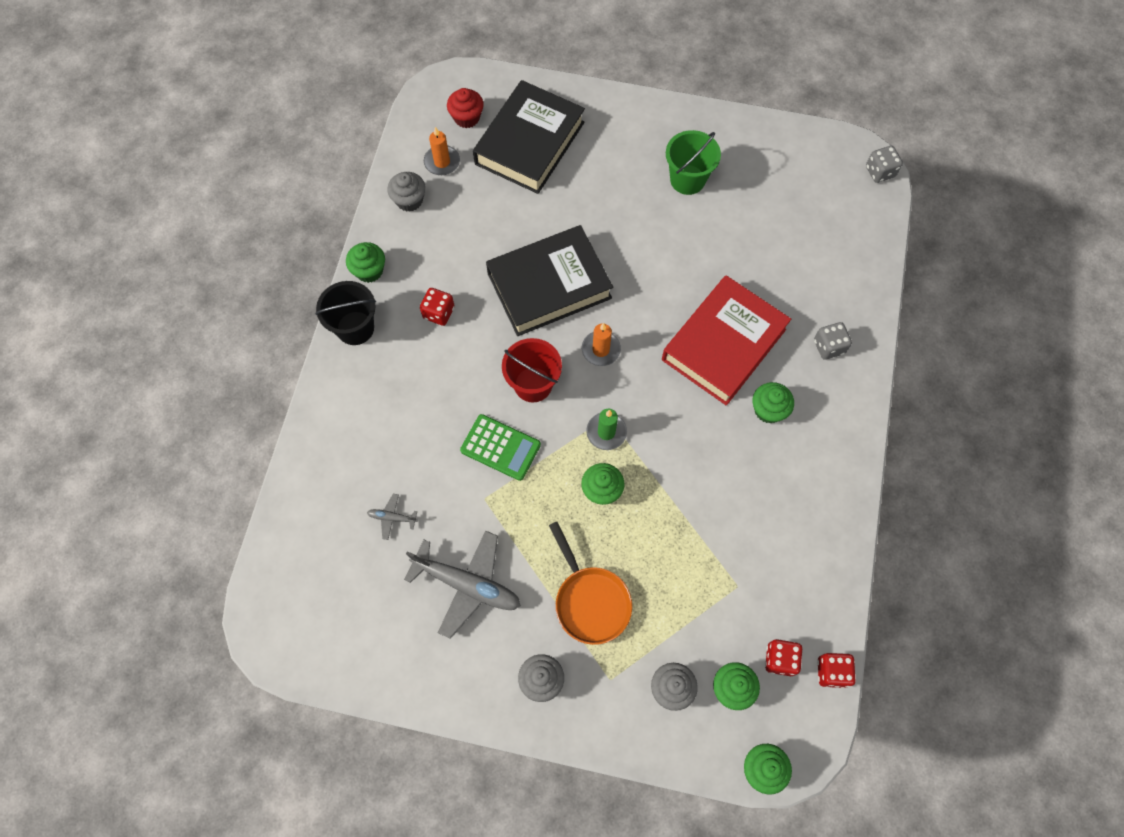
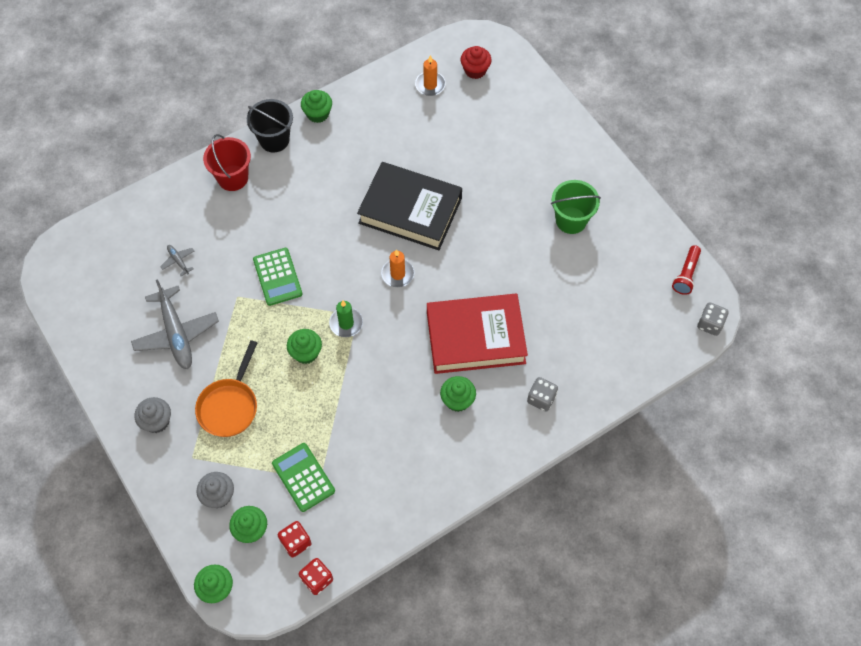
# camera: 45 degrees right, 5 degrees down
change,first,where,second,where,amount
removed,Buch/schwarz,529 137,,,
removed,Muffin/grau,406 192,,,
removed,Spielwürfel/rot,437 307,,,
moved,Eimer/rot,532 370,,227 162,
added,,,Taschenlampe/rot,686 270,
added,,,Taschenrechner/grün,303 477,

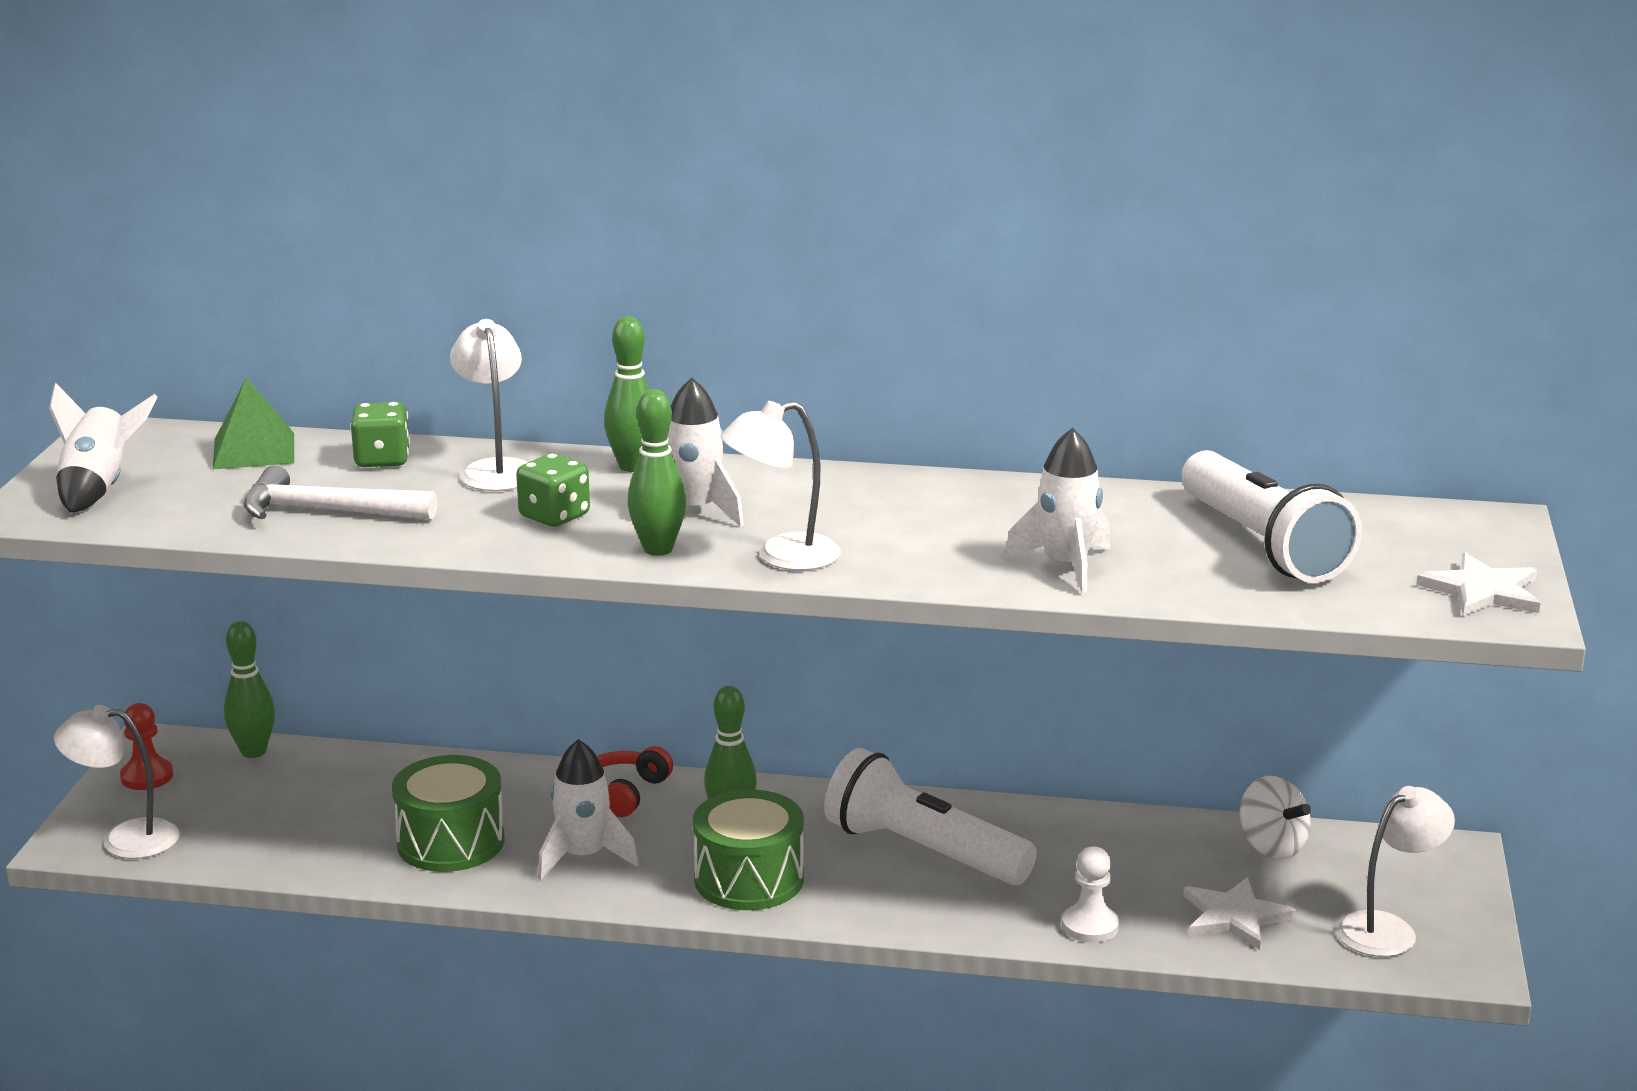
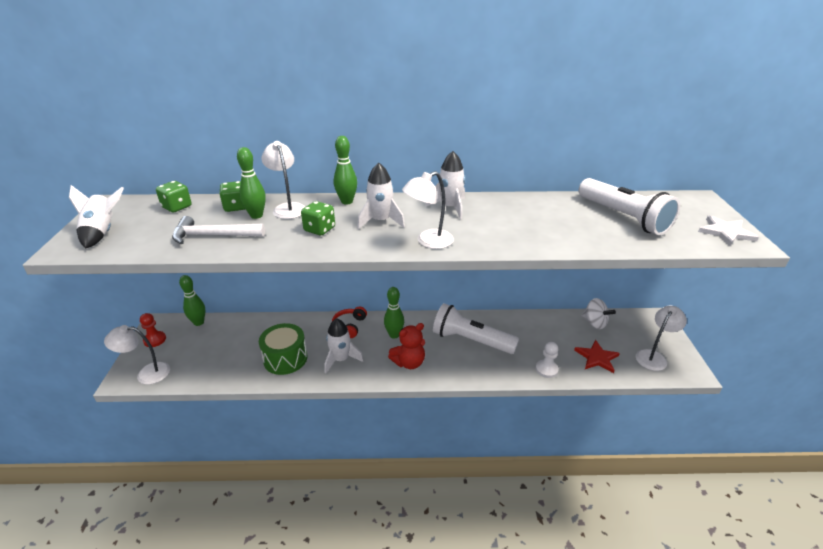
# camera: 10 degrees left, 10 degrees up
change,first,where,second,where,amount
replaced,Pyramide/grün,253 424,Spielwürfel/grün,174 196,
moved,Bowlingkegel/grün,657 472,,251 183,
moved,Rakete/weiß,1057 511,,445 185,
replaced,Trommel/grün,748 849,Teddybär/rot,406 346,
recoloured,Stern/weiß,1239 913,Stern/rot,597 356,

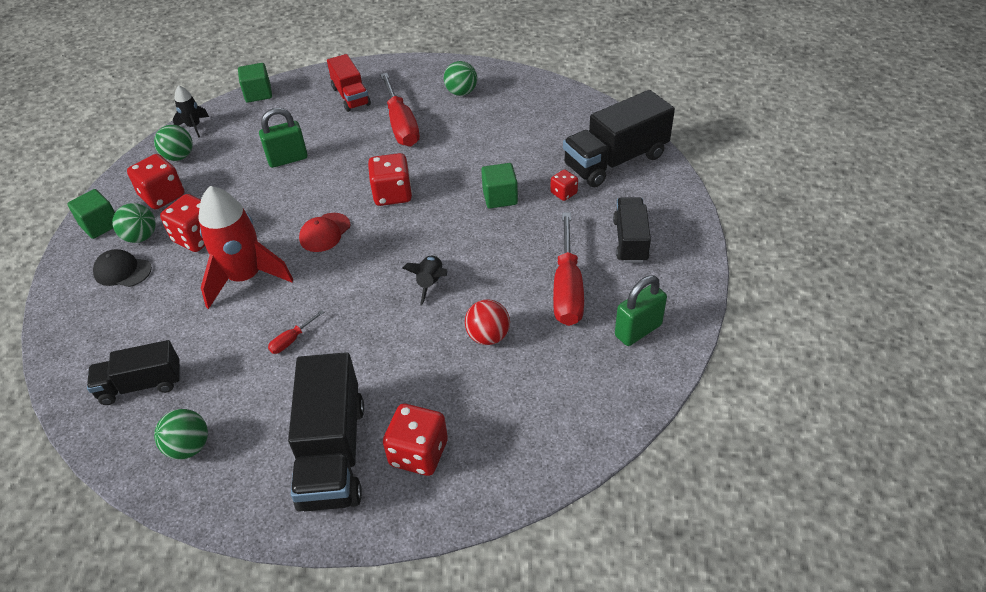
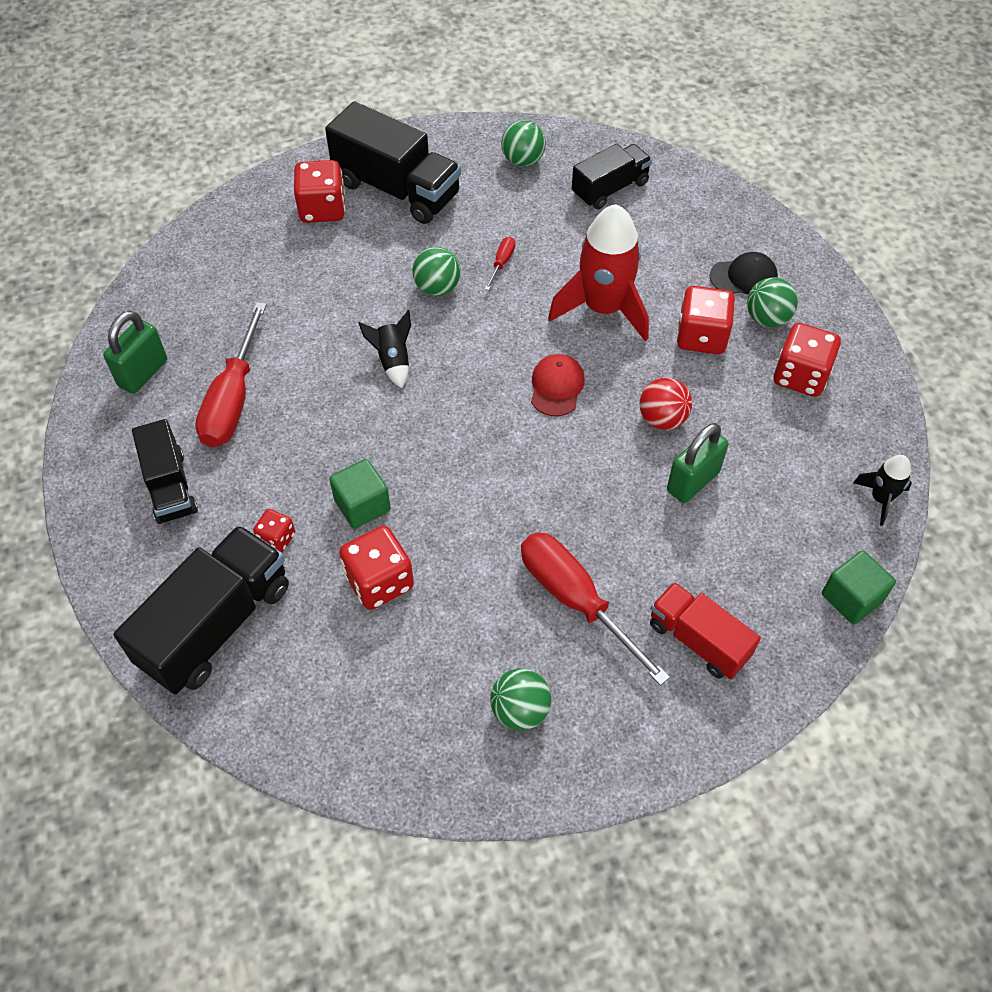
# camera: 155 degrees right, 10 degrees up
change,first,where,second,where,amount
moved,Ball/grün,173 143,,436 271,
moved,Spielwürfel/rot,390 179,,376 568,
removed,Kubus/grün,91 214,,,
turned,Schraubenzieher/rot,568 269,,231 374,150 degrees counterclockwise
moved,Ball/rot,487 322,,666 404,
turned,Lastwagen/schwarz,326 432,,393 162,150 degrees clockwise

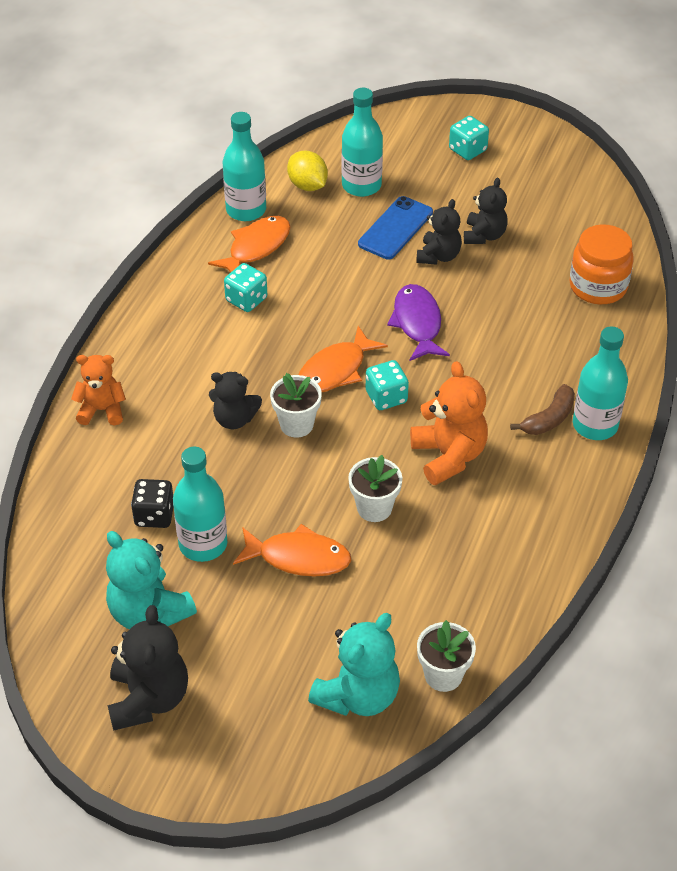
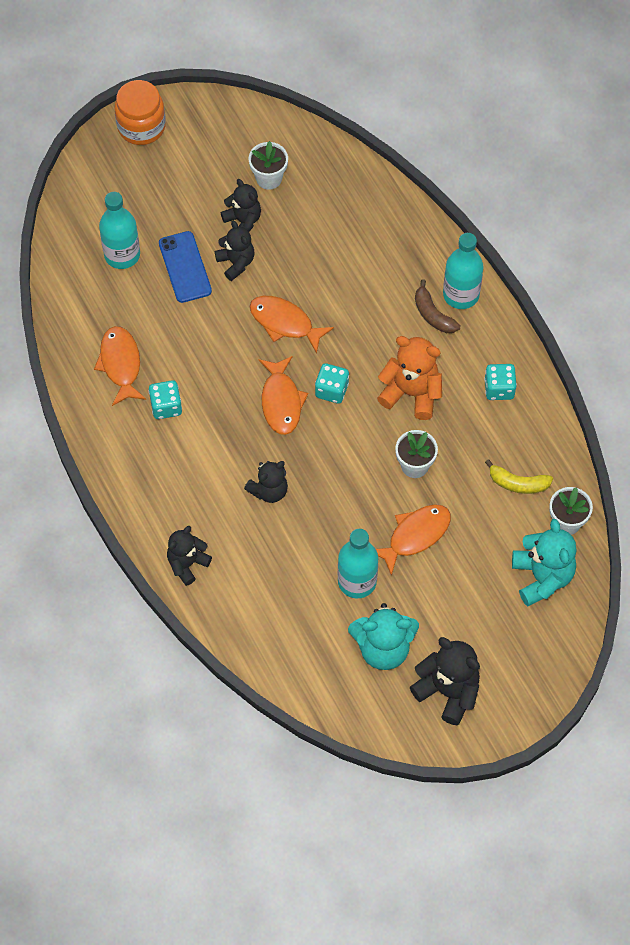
# camera: 50 degrees left, 15 degrees up
change,first,where,second,where,amount
removed,Flasche/türkis,244 166,,,
moved,Spielwürfel/türkis,469 138,,500 382,
removed,Zitrone/gelb,307 171,,,
moved,Einmachglas/orange,601 264,,140 112,
recoloured,Fisch/lila,418 322,Fisch/orange,292 325,
recoloured,Teddybär/orange,98 390,Teddybär/schwarz,189 556,
moved,Blumentopf/weiß,296 405,,268 165,
turned,Banane/braun,542 409,,438 306,150 degrees clockwise
removed,Spielwürfel/schwarz,152 503,,,
added,,,Banane/gelb,519 476,

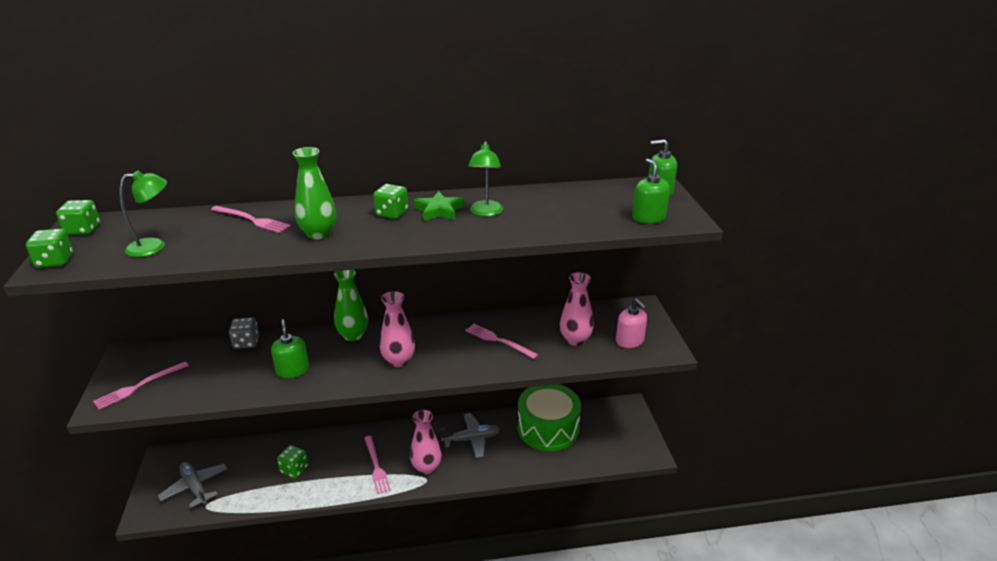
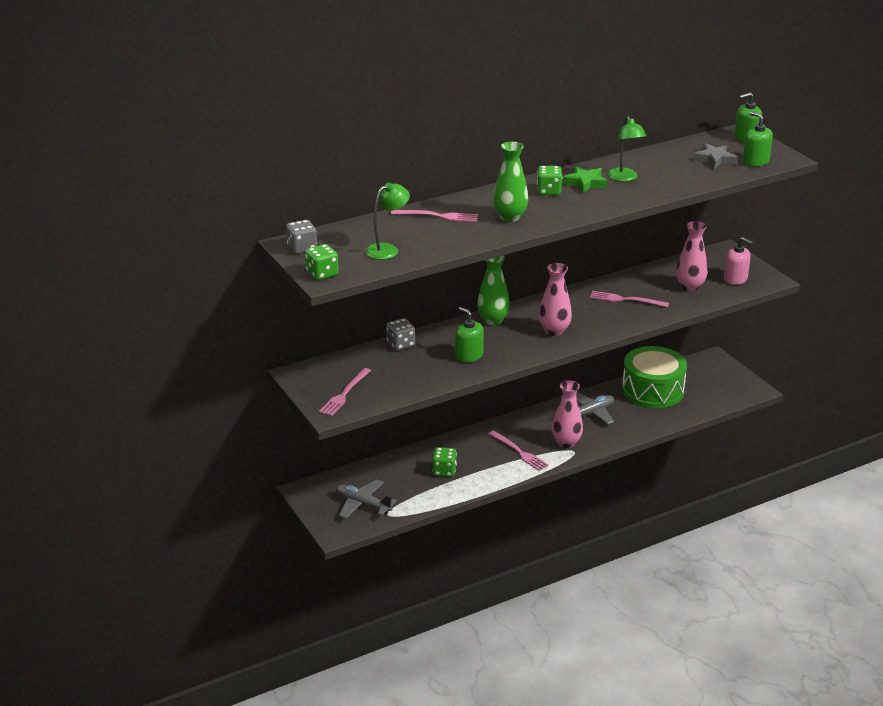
# camera: 20 degrees left, 0 degrees up
change,first,where,second,where,amount
recoloured,Spielwürfel/grün,78 217,Spielwürfel/grau,301 237,
added,,,Stern/grau,715 156,

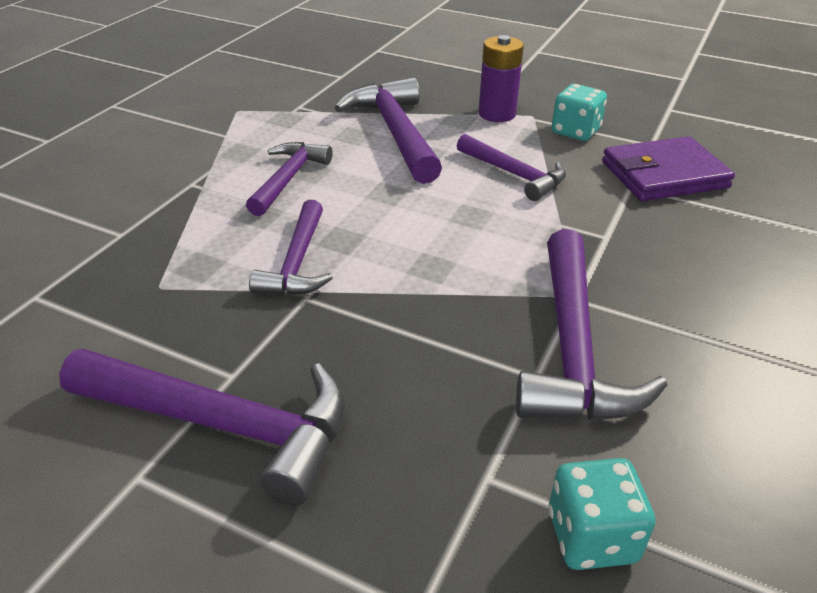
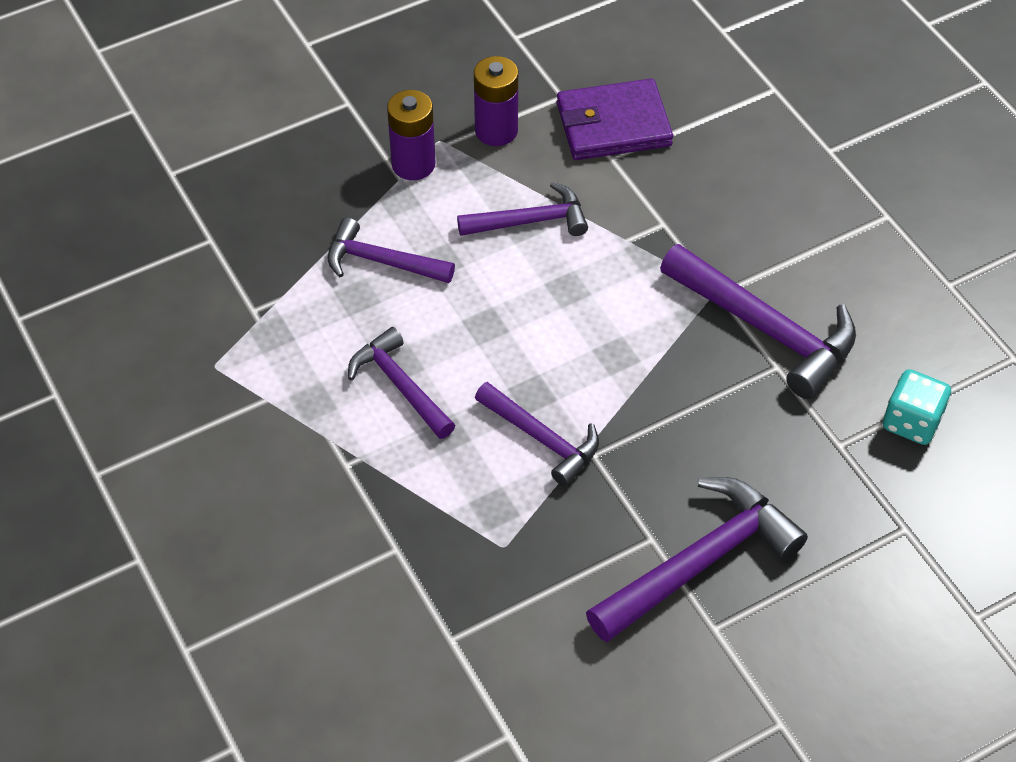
# camera: 55 degrees left, 15 degrees up
change,first,where,second,where,amount
resized,Hammer/lila,388 130,,391 250,x0.63
replaced,Spielwürfel/türkis,579 112,Batterie/lila,496 101,
turned,Geldbörse/lila,668 168,,615 119,60 degrees clockwise

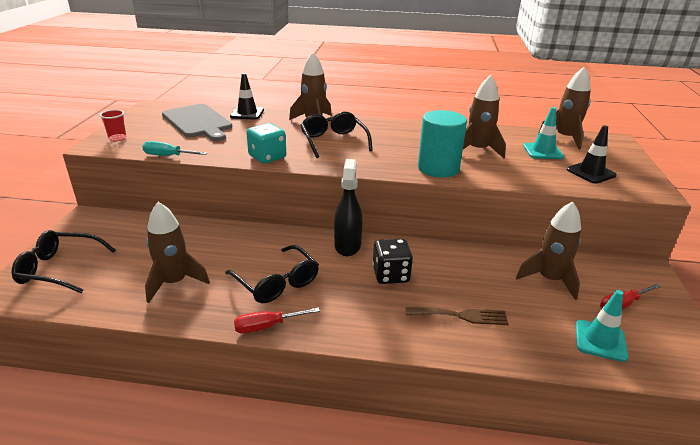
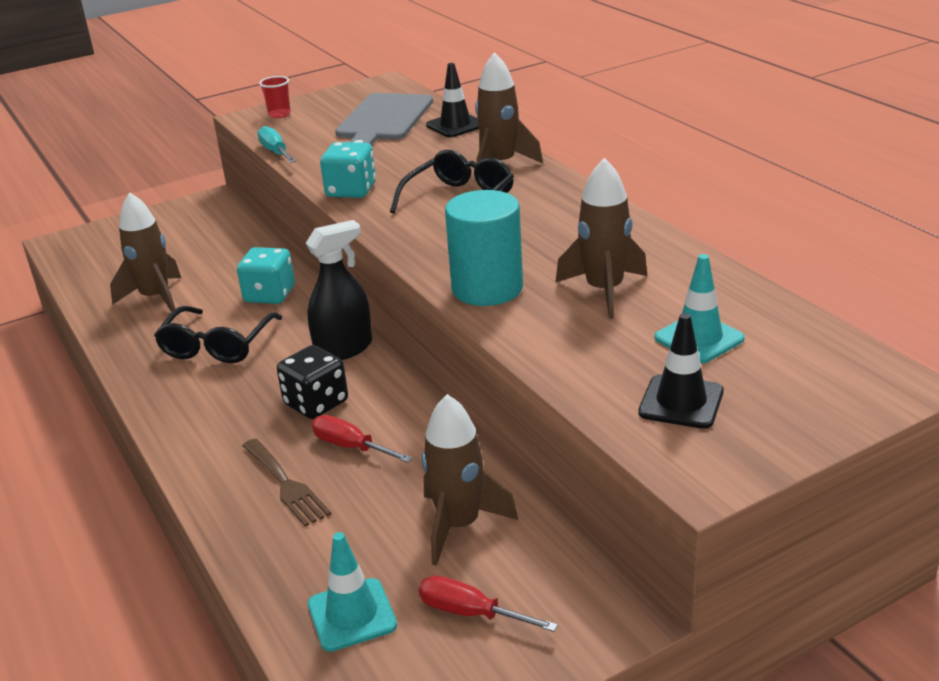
# camera: 55 degrees right, 0 degrees up
change,first,where,second,where,amount
removed,Rakete/braun,564 108,,,
removed,Brille/schwarz,64 261,,,
moved,Schraubenzieher/rot,277 320,,362 439,
added,,,Spielwürfel/türkis,266 275,

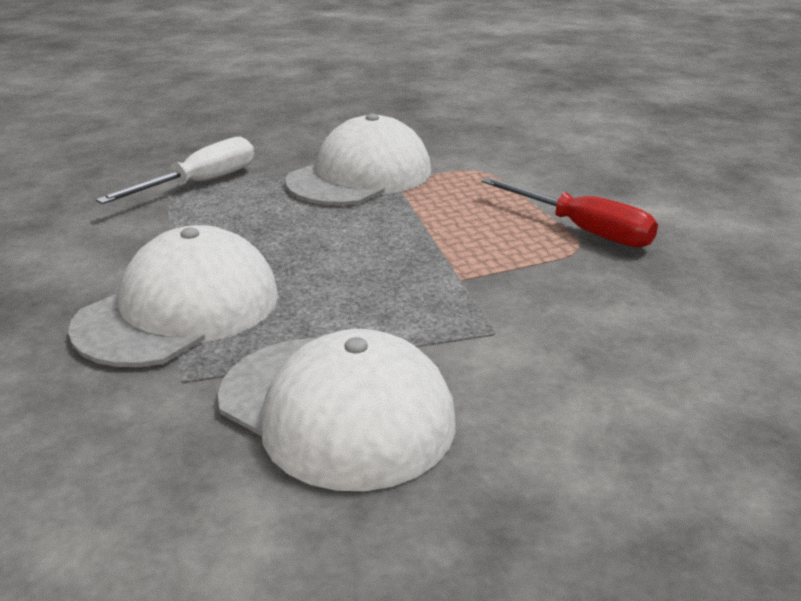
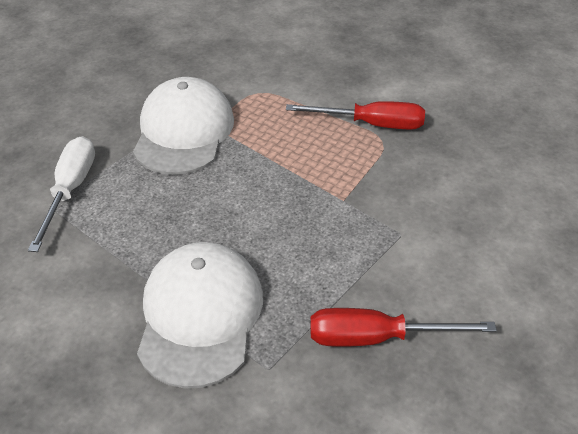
# camera: 35 degrees left, 15 degrees up
change,first,where,second,where,amount
replaced,Kappe/weiß,337 410,Schraubenzieher/rot,403 327,

